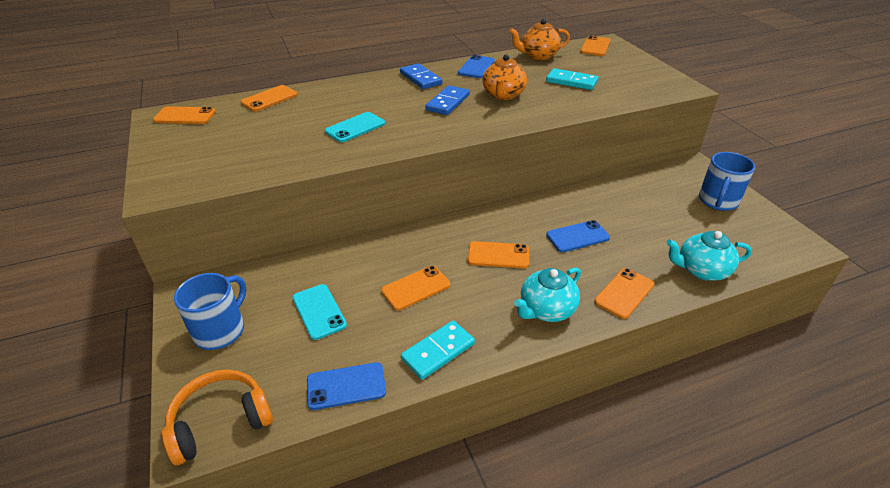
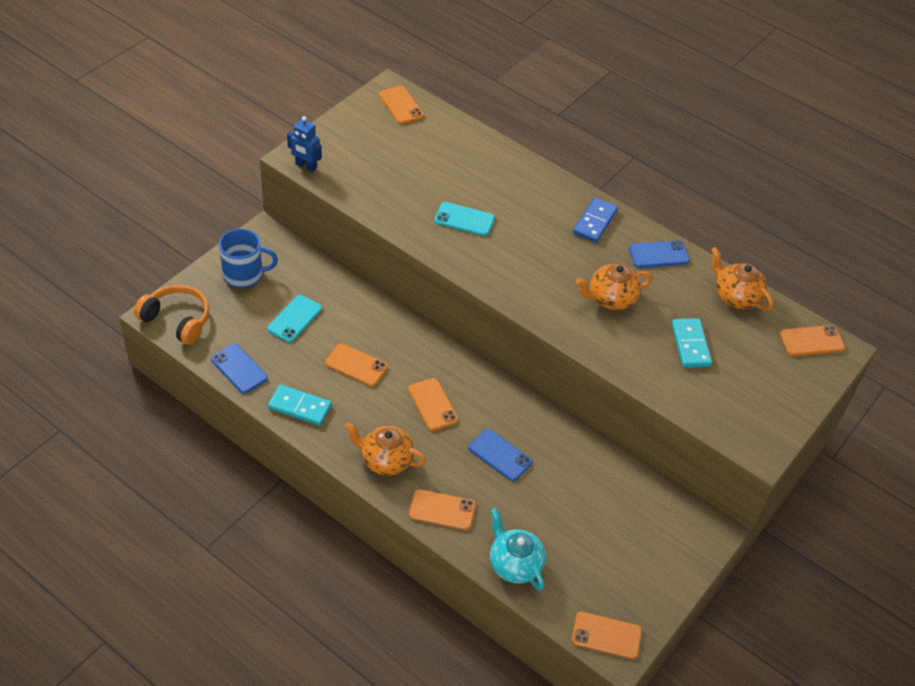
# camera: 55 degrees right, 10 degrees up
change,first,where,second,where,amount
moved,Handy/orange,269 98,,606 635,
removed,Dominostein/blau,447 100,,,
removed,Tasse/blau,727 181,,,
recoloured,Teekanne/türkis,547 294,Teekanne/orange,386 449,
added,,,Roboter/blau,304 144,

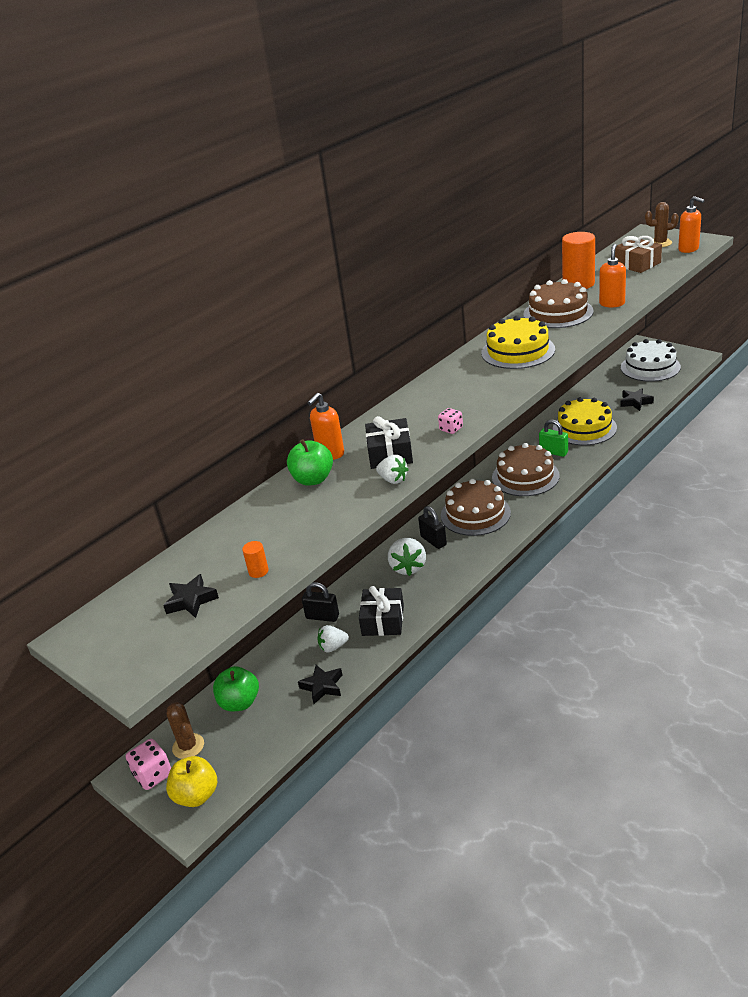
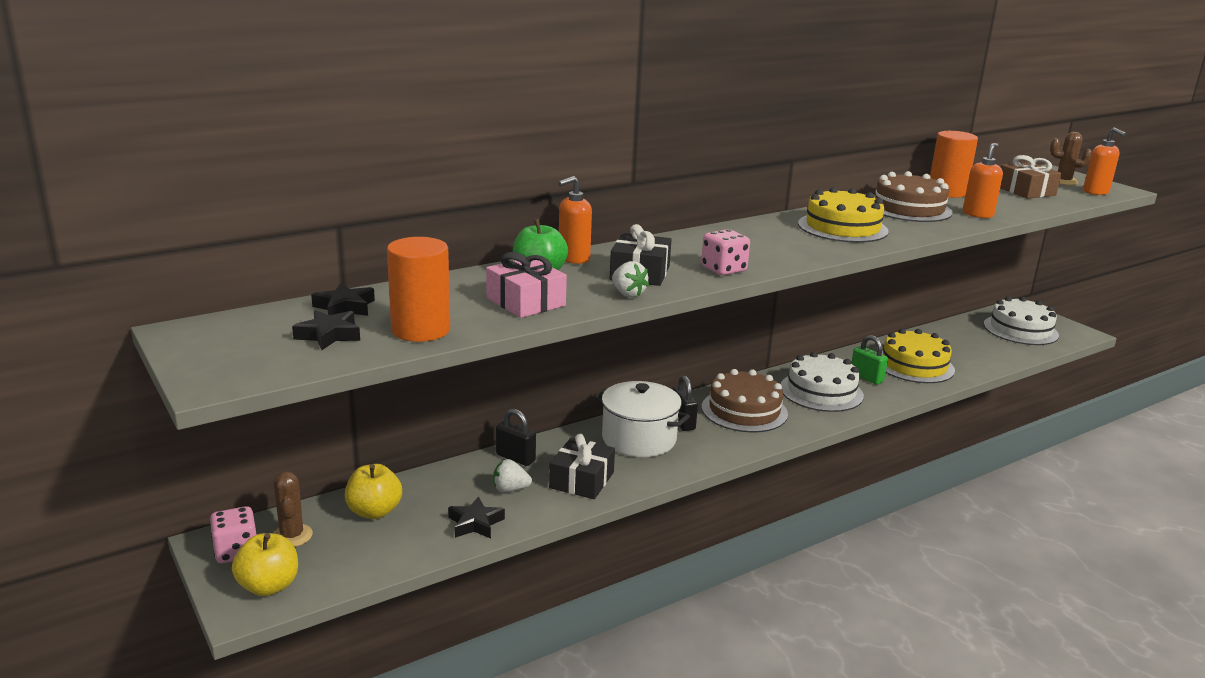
# camera: 10 degrees right, 10 degrees down
change,first,where,second,where,amount
moved,Stern/schwarz,637 399,,343 299,
resized,Spielwürfel/rosa,450 421,,725 252,x1.58
recoloured,Kuchen/braun,526 469,Kuchen/weiß,822 382,
replaced,Erdbeere/weiß,407 557,Kochtopf/weiß,642 419,
resized,Vollzylinder/orange,255 559,,418 289,x2.31
recoloured,Apfel/grün,236 688,Apfel/gelb,373 491,
added,,,Geschenk/rosa,526 285,

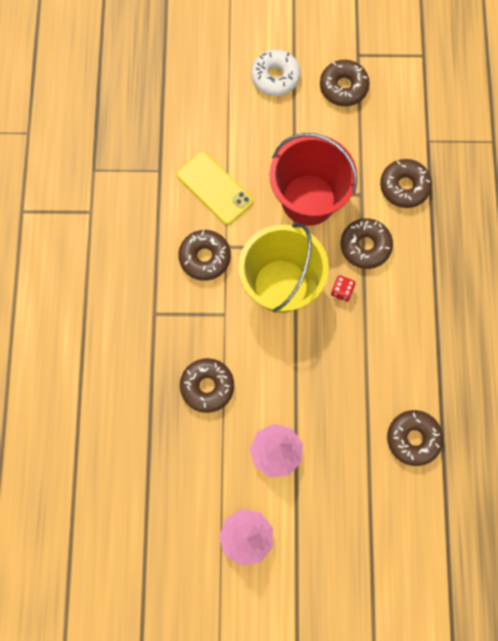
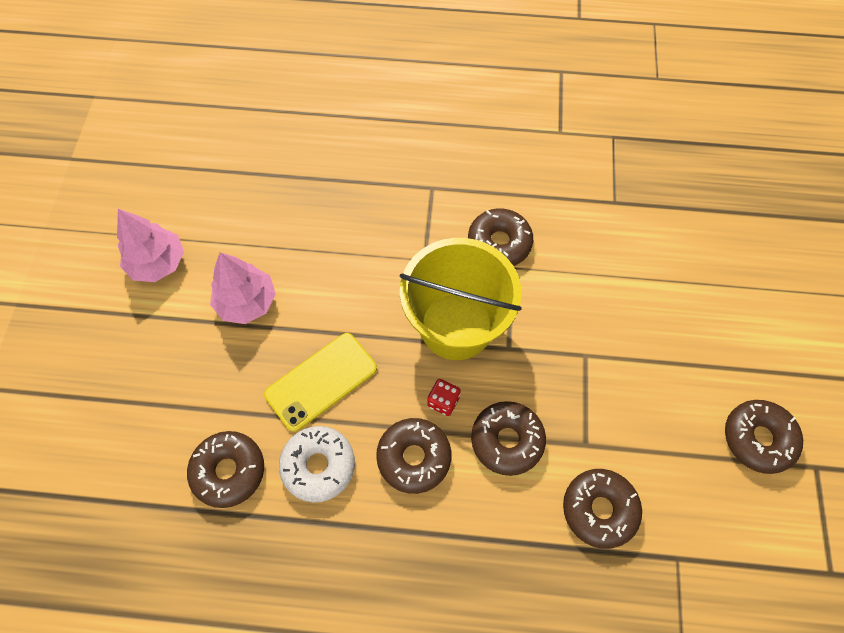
# camera: 95 degrees right, 10 degrees down
change,first,where,second,where,amount
moved,Donut/weiß,276 72,,317 464,
removed,Eimer/rot,313 179,,,
moved,Handy/gelb,215 188,,320 382,
moved,Donut/braun,207 385,,413 456,

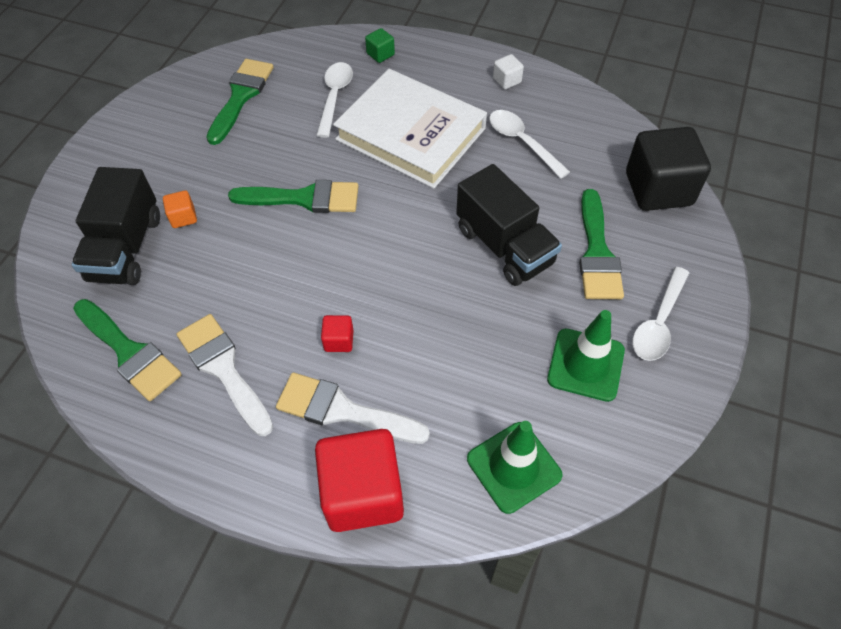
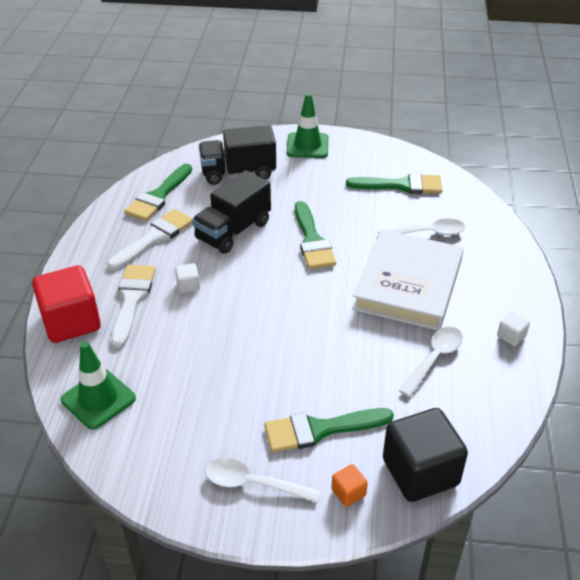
# camera: 75 degrees right, 15 degrees down
change,first,where,second,where,amount
removed,Kubus/grün,380 45,,,
moved,Lastwagen/schwarz,509 225,,231 212,
moved,Kubus/orange,180 209,,349 485,
moved,Leitkegel/grün,586 356,,307 125,
recoloured,Kubus/rot,337 333,Kubus/weiß,187 278,

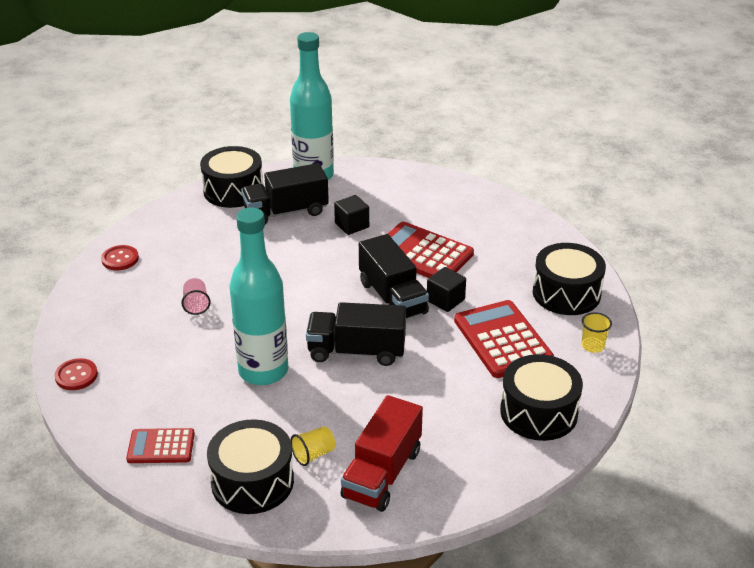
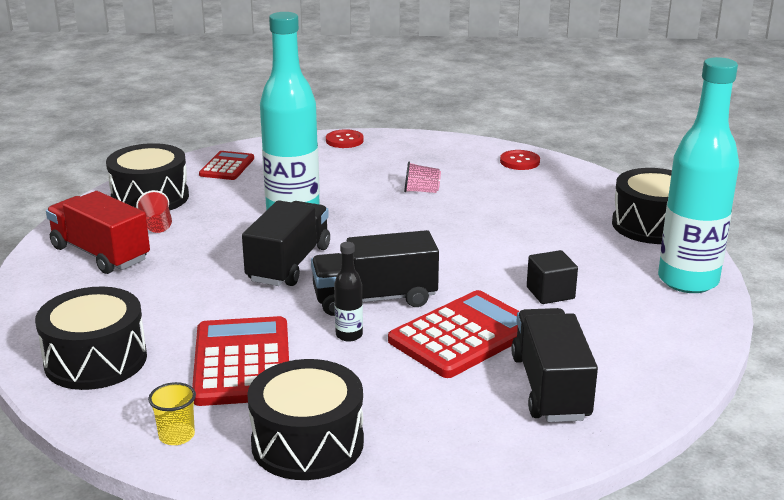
# camera: 105 degrees right, 10 degrees down
change,first,where,second,where,amount
moved,Lastwagen/schwarz,285 194,,554 365,
replaced,Kubus/schwarz,446 289,Flasche/schwarz,348 292,
turned,Taschenrechner/rot,504 339,,240 361,90 degrees counterclockwise
recoloured,Becher/gelb,312 446,Becher/rot,154 211,

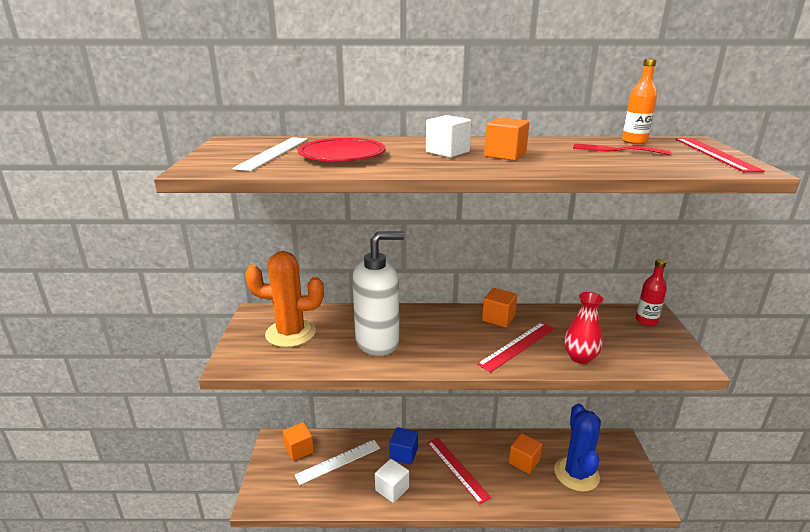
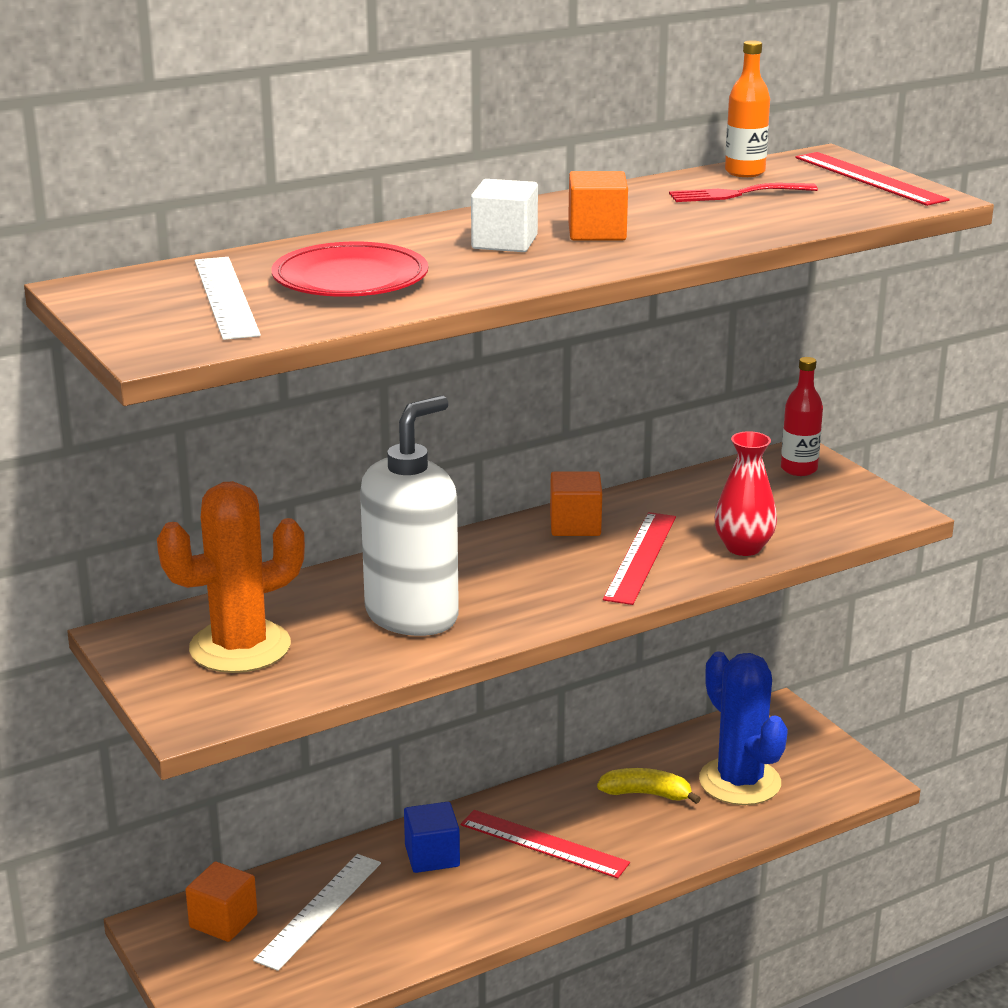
# camera: 30 degrees left, 0 degrees up
change,first,where,second,where,amount
replaced,Kubus/orange,525 453,Banane/gelb,649 786,
removed,Kubus/weiß,392 481,,,

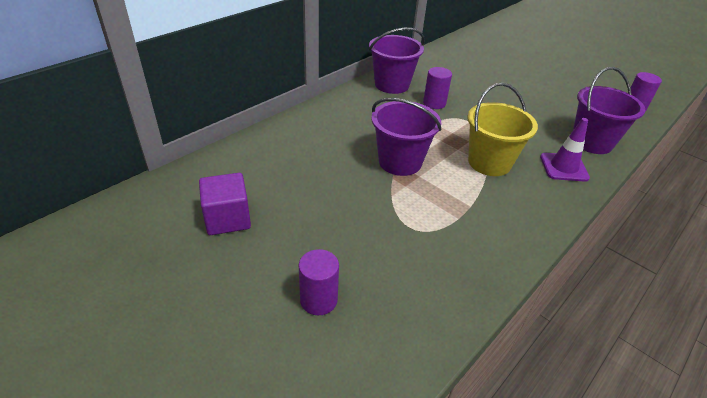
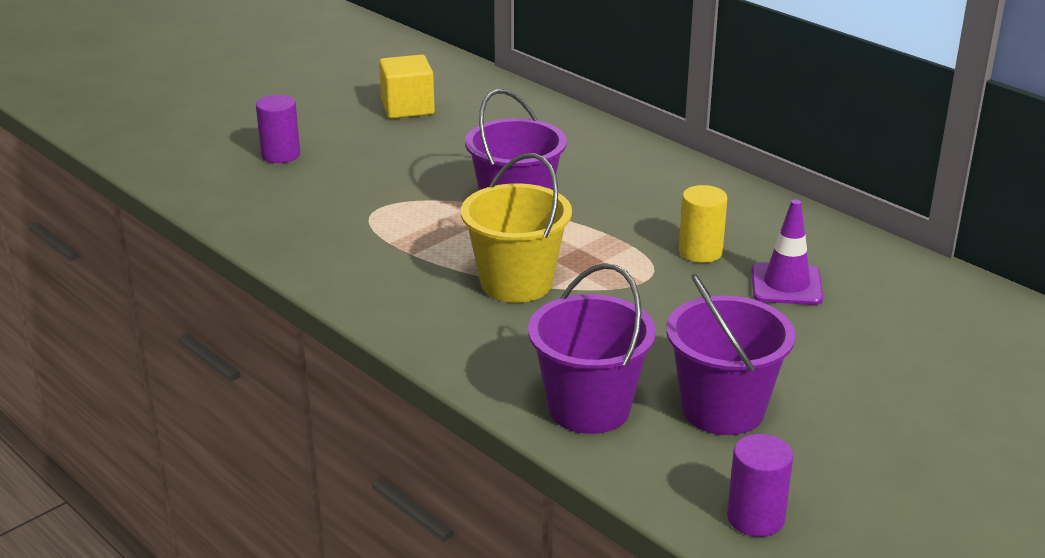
# camera: 95 degrees right, 10 degrees down
change,first,where,second,where,amount
moved,Eimer/lila,397 61,,731 354,
recoloured,Vollzylinder/lila,437 88,Vollzylinder/gelb,703 224,
moved,Leitkegel/lila,565 150,,787 252,
recoloured,Kubus/lila,225 204,Kubus/gelb,407 87,

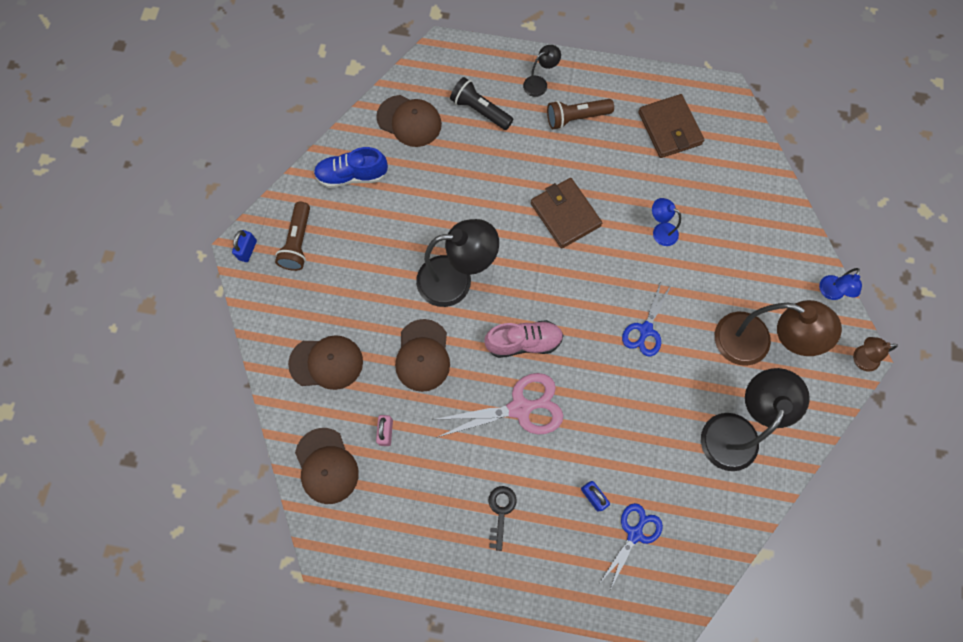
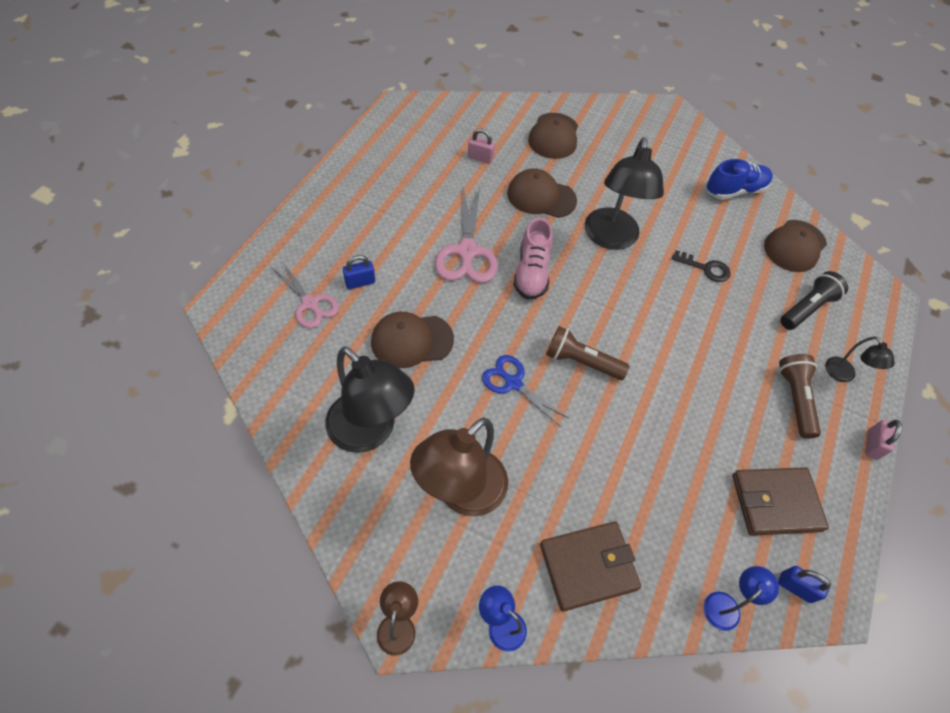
# camera: 100 degrees right, 15 degrees down
change,first,where,second,where,amount
turned,Schuh/blau,351 167,,739 179,60 degrees clockwise
moved,Geldbörse/braun,566 213,,590 567,
moved,Lampe/blau,666 222,,741 598,
moved,Taschenlampe/braun,292 236,,588 353,
moved,Vorhängeschloss/blau,244 246,,804 584,
moved,Kappe/braun,327 466,,412 340,
moved,Schlüssel/schwarz,502 518,,701 266,
recoloured,Schere/blau,631 546,Schere/rosa,305 294,
added,,,Vorhängeschloss/rosa,883 440,

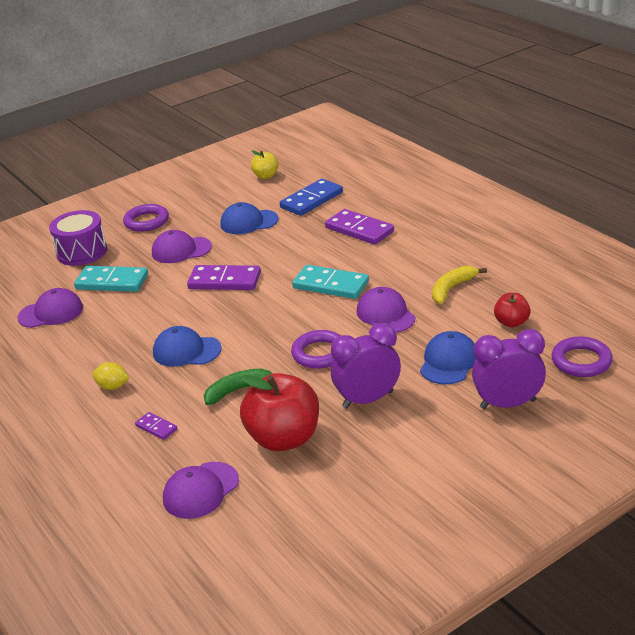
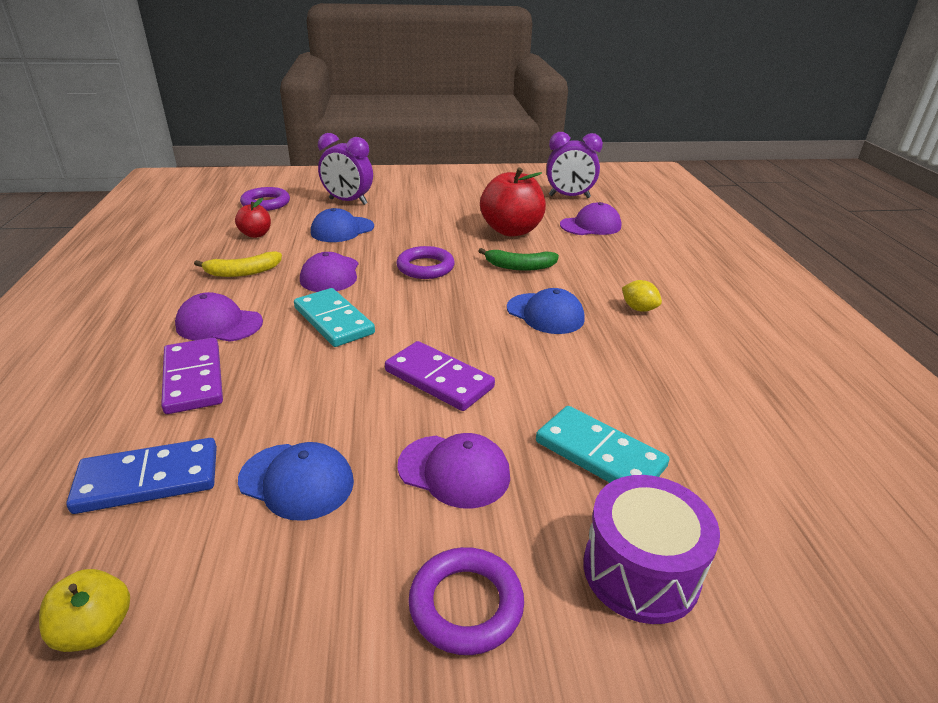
# camera: 155 degrees left, 0 degrees up
change,first,where,second,where,amount
moved,Kappe/lila,50 308,,219 317,
moved,Wecker/lila,366 366,,575 165,
removed,Dominostein/lila,156 426,,,

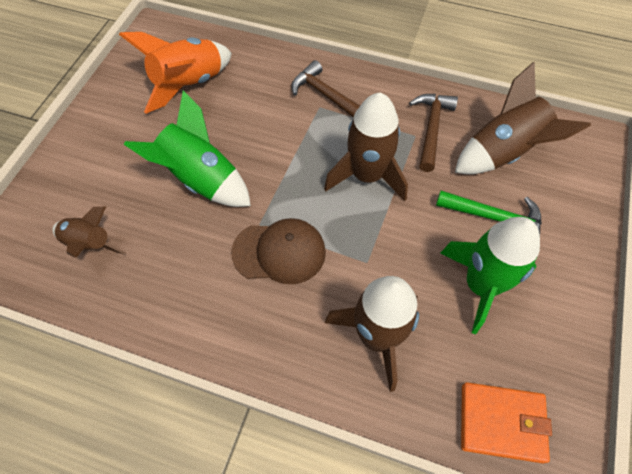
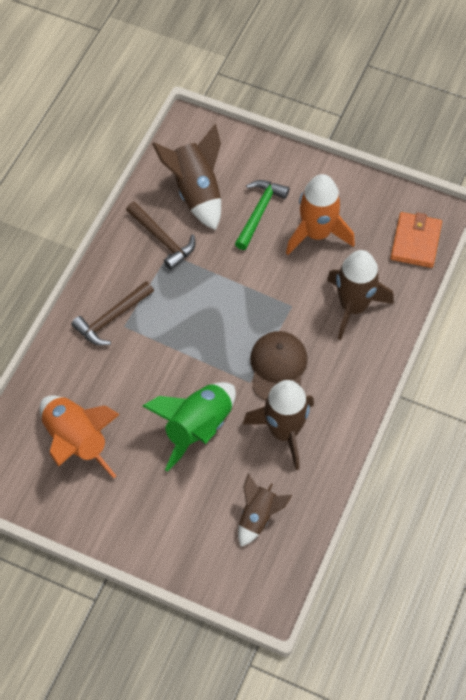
# camera: 85 degrees left, 0 degrees up
change,first,where,second,where,amount
moved,Rakete/braun,366 147,,278 425,
turned,Hammer/braun,433 133,,160 236,150 degrees counterclockwise
recoloured,Rakete/grün,490 275,Rakete/orange,320 214,

